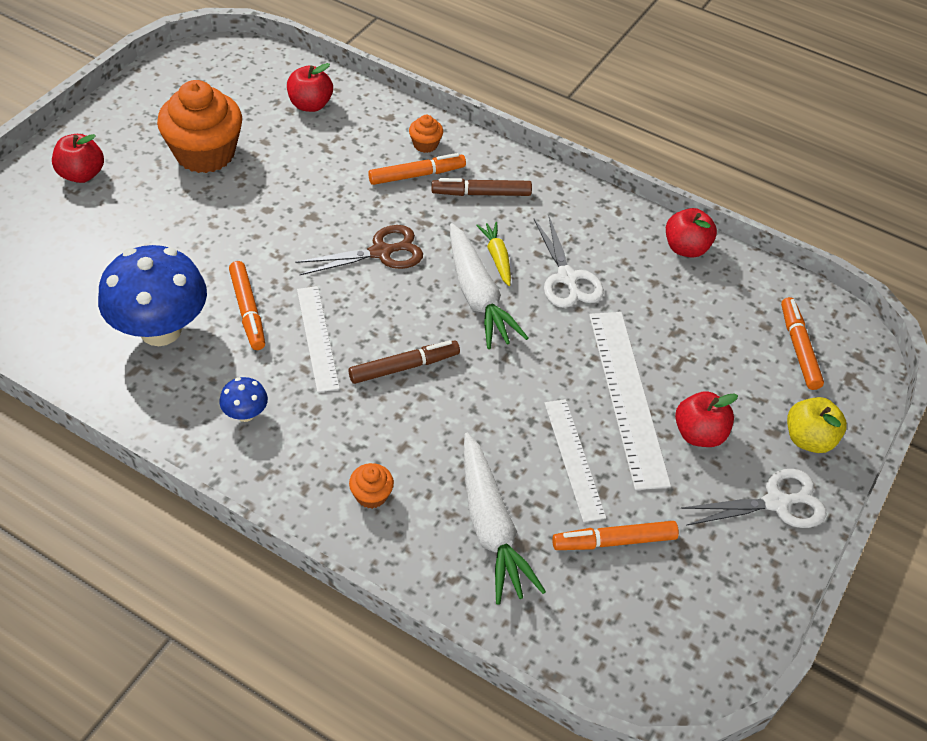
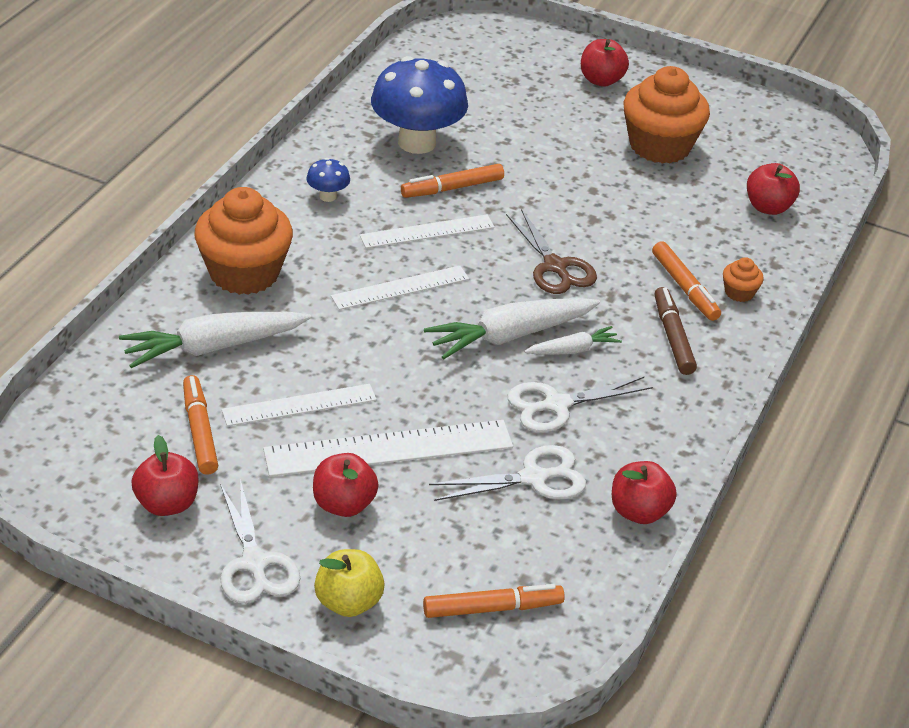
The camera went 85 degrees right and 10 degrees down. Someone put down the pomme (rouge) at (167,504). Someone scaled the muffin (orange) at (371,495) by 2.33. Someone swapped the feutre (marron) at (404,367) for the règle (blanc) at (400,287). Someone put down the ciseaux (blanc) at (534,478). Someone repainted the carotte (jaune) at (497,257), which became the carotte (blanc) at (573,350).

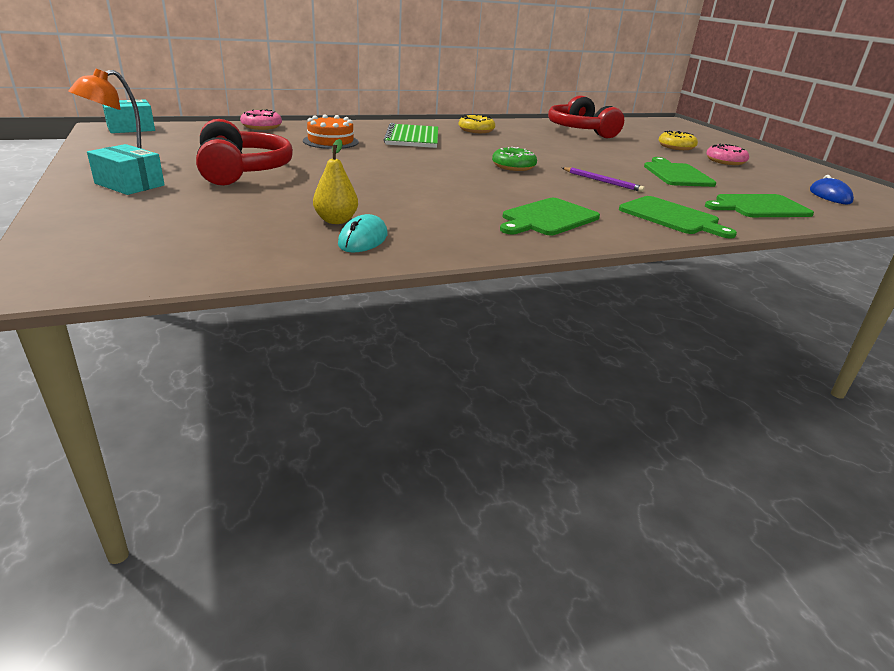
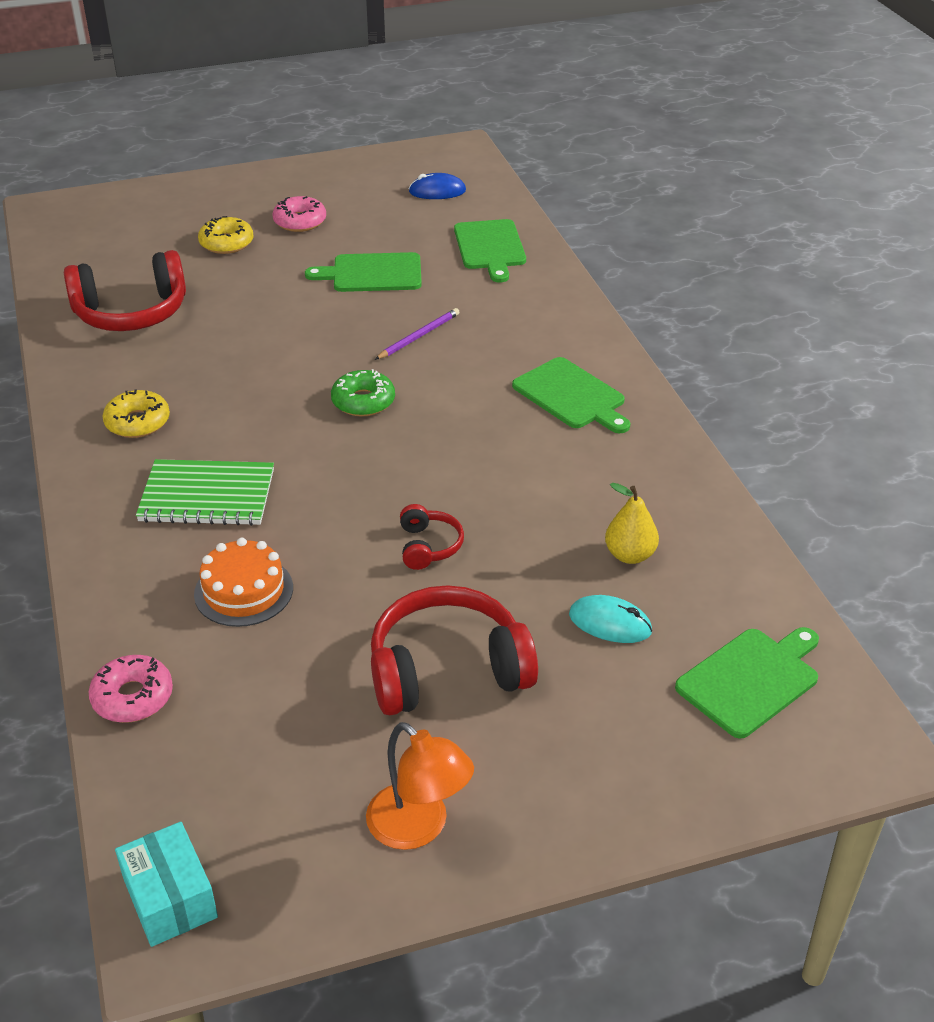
The camera went 85 degrees left and 10 degrees up. Someone put down the casque audio (rouge) at (428,546). Someone carried the souris (turquoise) from (363,239) to (610,623). Someone carried the planche à découper (vert) from (672,217) to (751,679). Someone took away the boîte (turquoise) at (129,184).

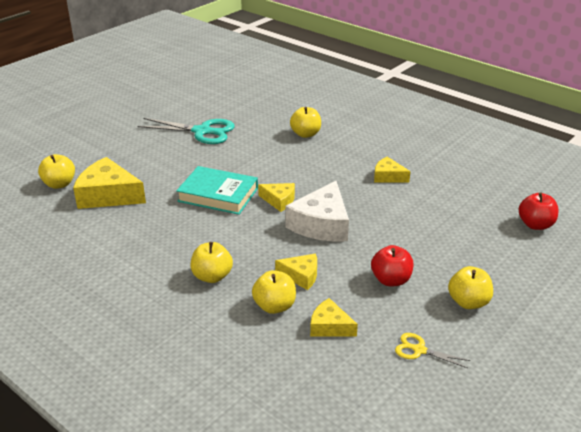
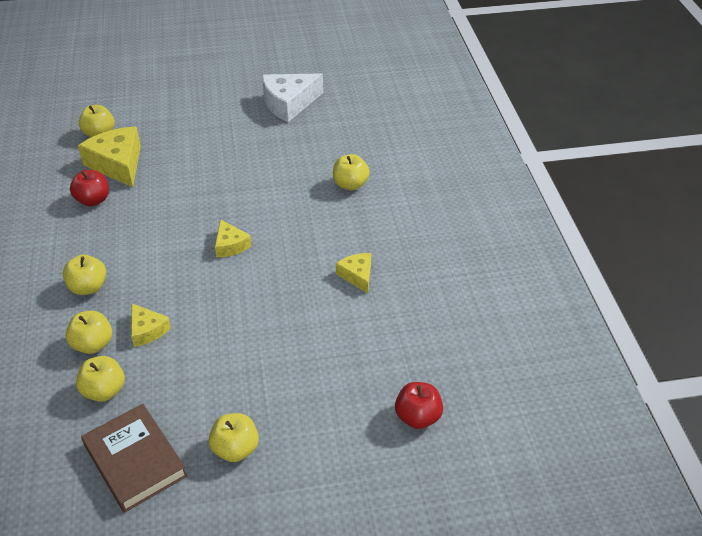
The camera went 40 degrees right and 10 degrees up. Someone carried the pomme (rouge) from (391,280) to (93,200). Someone swapped the fromage (jaune) at (329,326) for the pomme (jaune) at (104,391). Someone swapped the ciseaux (jaune) at (419,350) for the livre (marron) at (135,461). Someone carried the fromage (blanc) from (321,224) to (289,103). Someone took away the ciseaux (turquoise) at (202,131). Someone took away the livre (turquoise) at (218,195).

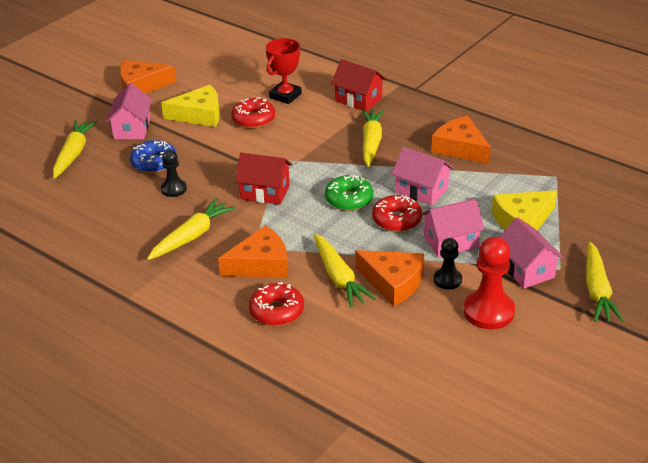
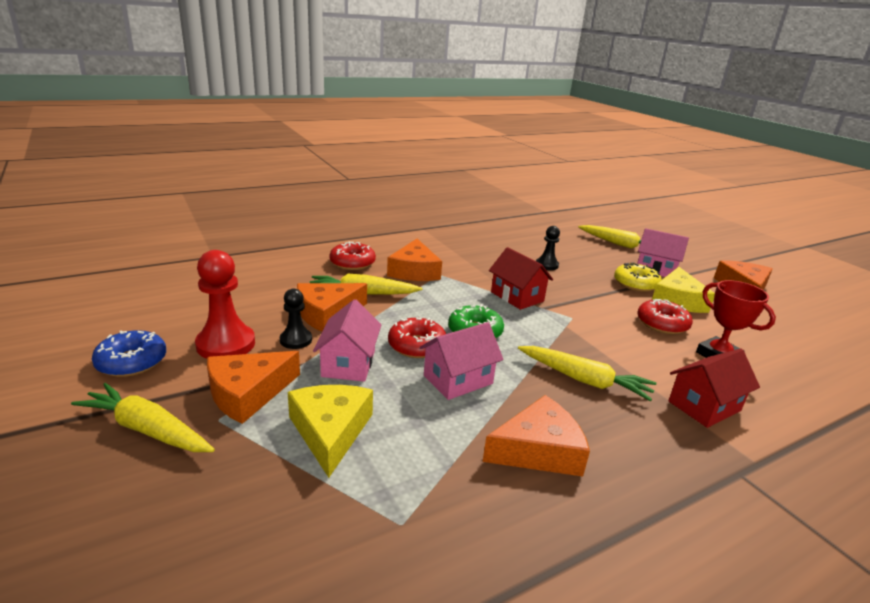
The camera went 110 degrees right and 10 degrees down. Someone carried the beignet (bleu) from (154,163) to (132,362). Someone swapped the maison (rose) at (526,270) for the fromage (orange) at (248,393). Someone rotated the maison (rouge) at (265,192) by 75 degrees counterclockwise. Someone put down the beignet (jaune) at (635,284). Someone took away the carotte (jaune) at (191,236).

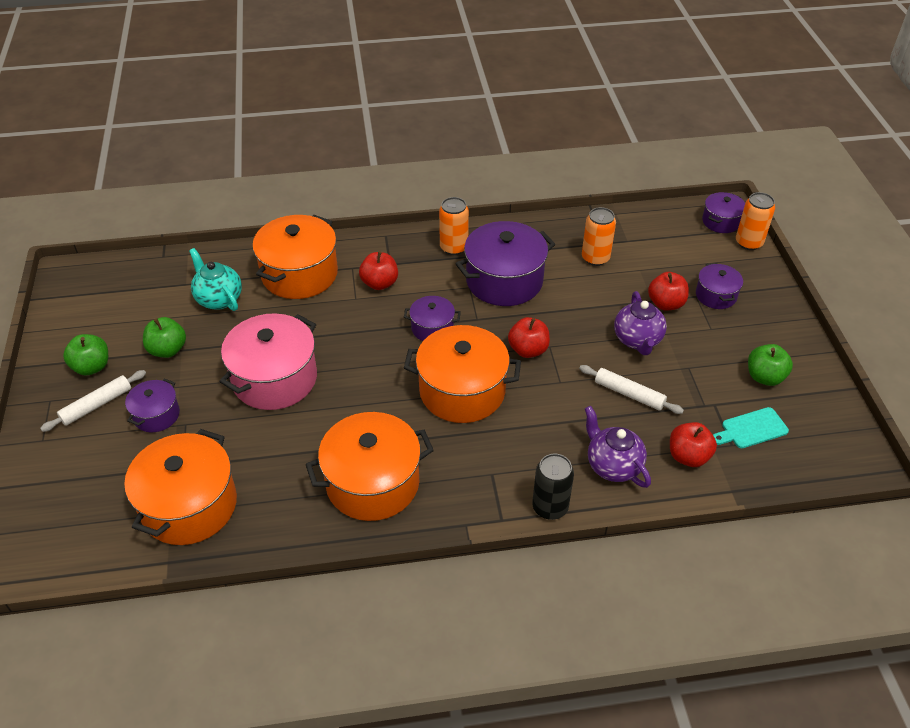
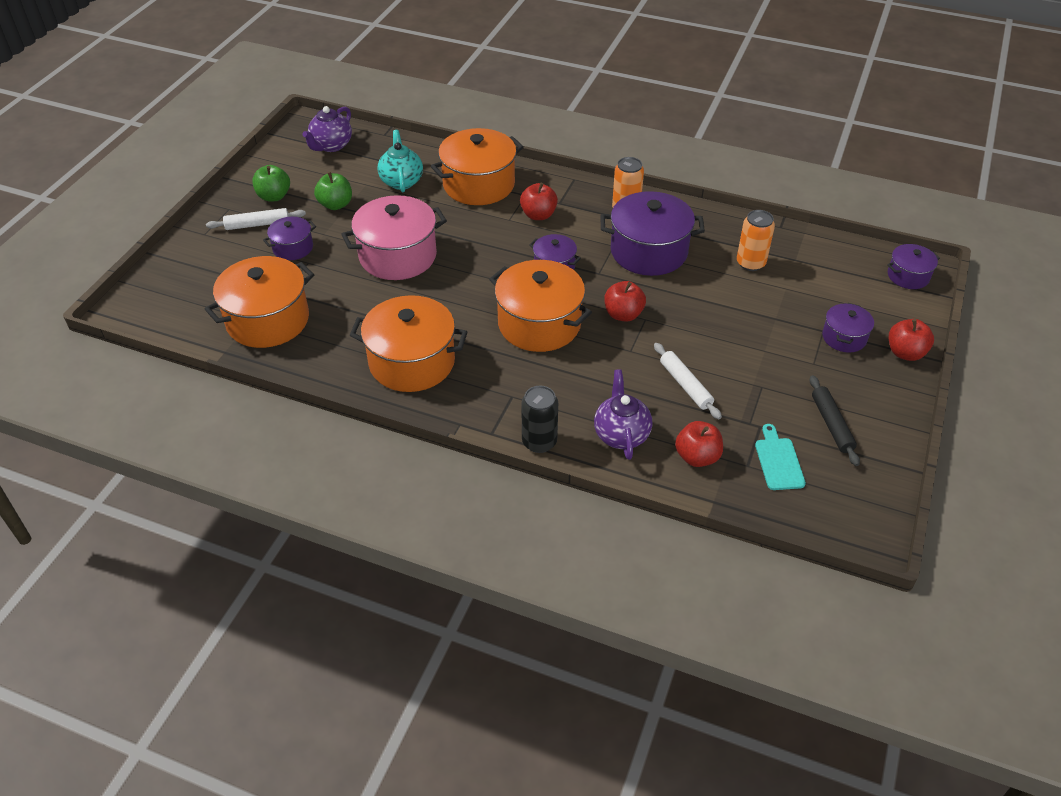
The camera went 30 degrees right and 0 degrees up. Someone carried the théière (violet) from (637,340) to (331,146). Someone rotated the planche à découper (turquoise) at (751,429) by 75 degrees clockwise. Someone swapped the pomme (vert) at (764,377) for the rouleau à pâtisserie (noir) at (831,424). Someone carried the pomme (rouge) from (666,304) to (905,353). Someone took away the canette (orange) at (748,243).

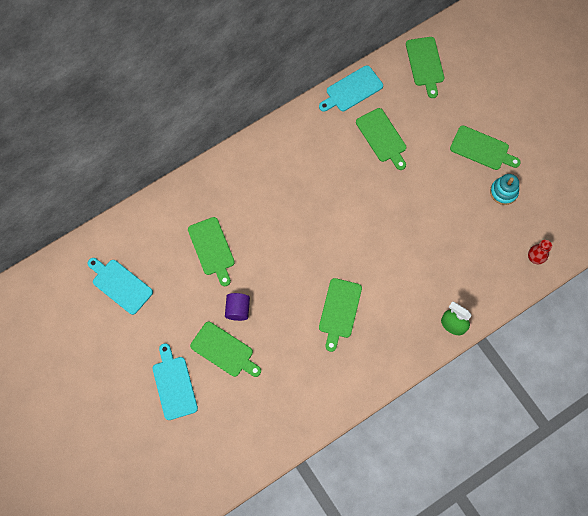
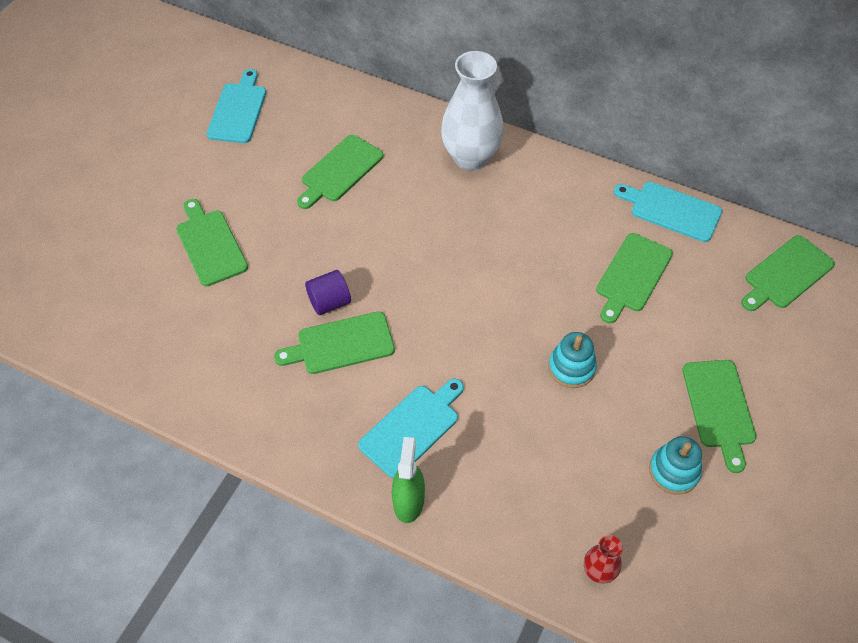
The camera went 60 degrees right and 15 degrees down. Someone rotated the planche à découper (vert) at (224,351) by 150 degrees clockwise. Someone carried the cylindre (violet) from (238,309) to (329,302). Someone carried the planche à découper (turquoise) from (174,385) to (412,428). Someone put down the vase (blanc) at (470,157). Someone put down the jouet à empiler (turquoise) at (571,368).

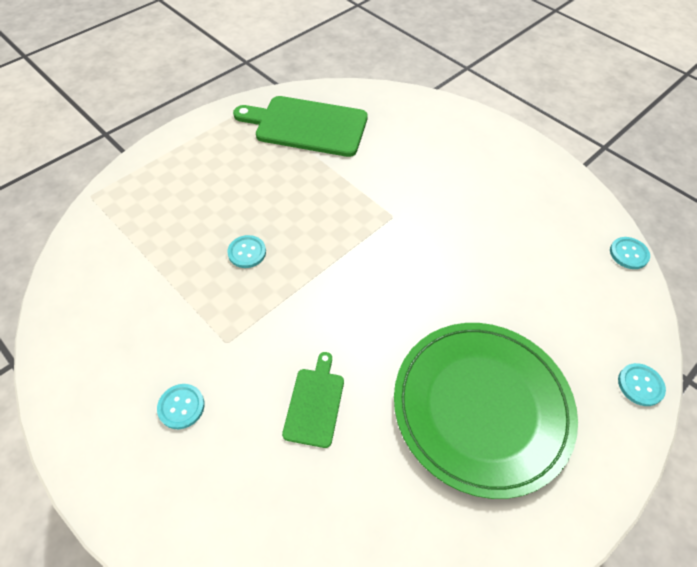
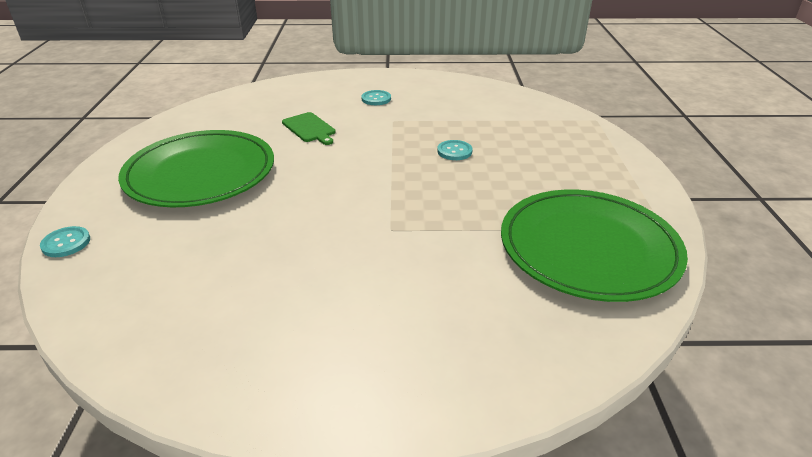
The camera went 135 degrees right and 20 degrees down. Someone swapped the planche à découper (vert) at (307,126) for the assiette (vert) at (588,248). Someone took away the bouton (turquoise) at (628,254).

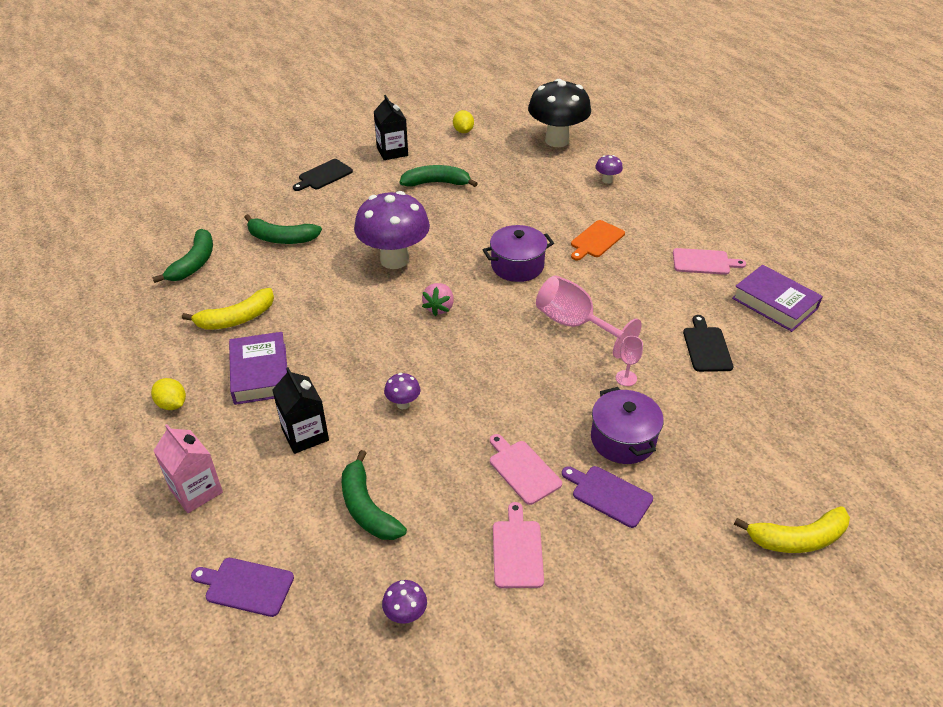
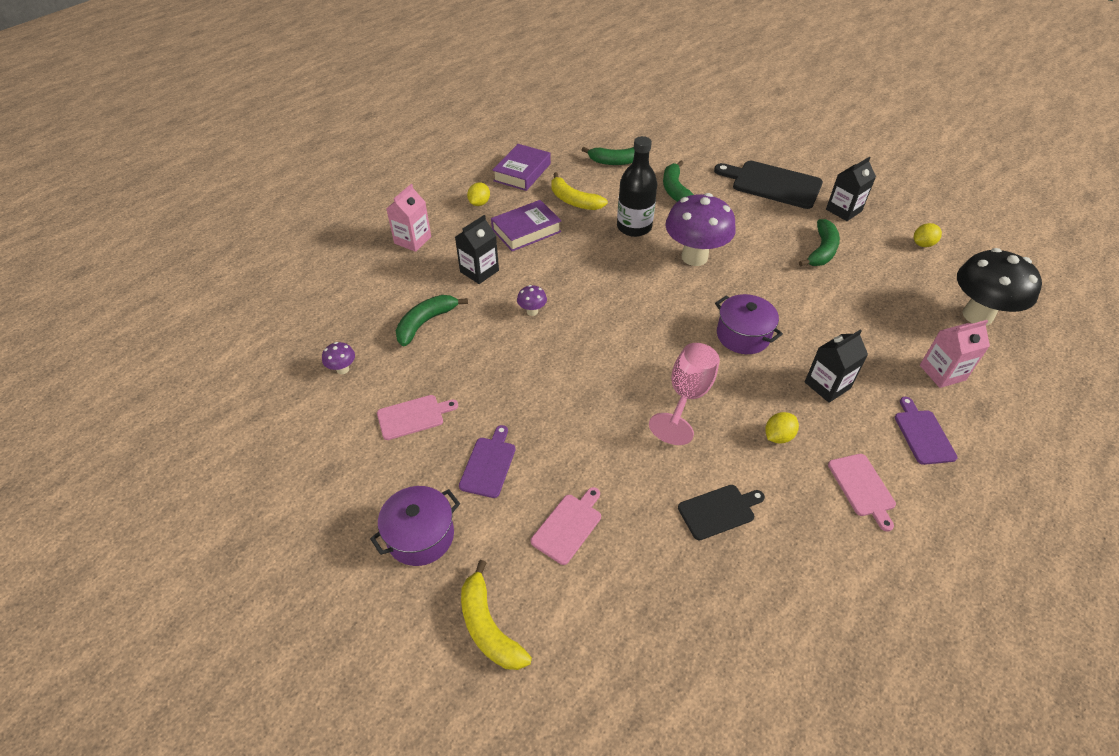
The camera went 70 degrees right and 5 degrees up. Someone carried the marmite (violet) from (623,439) to (420,536). Someone carried the livre (violet) from (774,303) to (522,172). Someone carried the planche à découper (rose) from (522,470) to (568,526). Someone put down the bouteille (noir) at (634,227). Someone scaled the planche à découper (noir) at (323,175) by 1.80. Someone put down the citron (jaune) at (778,436). Someone rotated the banane (vert) at (436,183) by 45 degrees clockwise. Someone swapped the planche à découper (orange) at (596,240) for the brique de lait (noir) at (827,385). Someone carried the planche à découper (violet) from (246,586) to (923,434). Someone swapped the champignon (violet) at (607,180) for the brique de lait (rose) at (942,372). Someone took away the fraise (rose) at (439,308). Someone took away the verre à pied (rose) at (626,378).

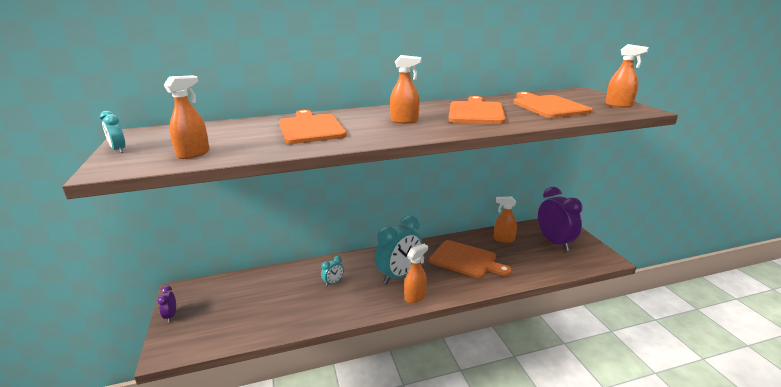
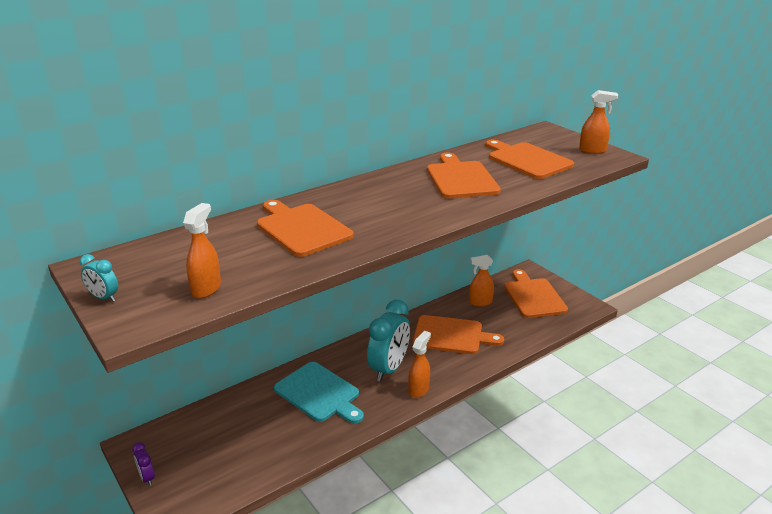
The camera went 20 degrees left and 5 degrees up. Someone swapped the réveil (turquoise) at (333,283) for the planche à découper (turquoise) at (319,393). Someone swapped the réveil (violet) at (555,242) for the planche à découper (orange) at (533,296). Someone took away the vaporisateur (orange) at (405,121).

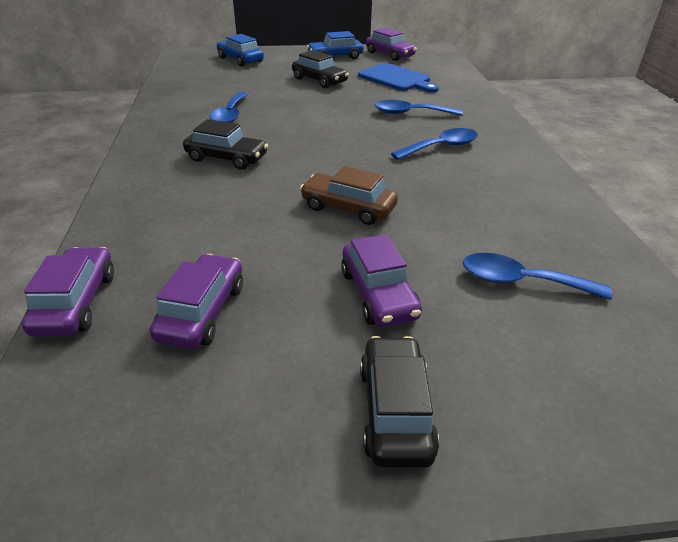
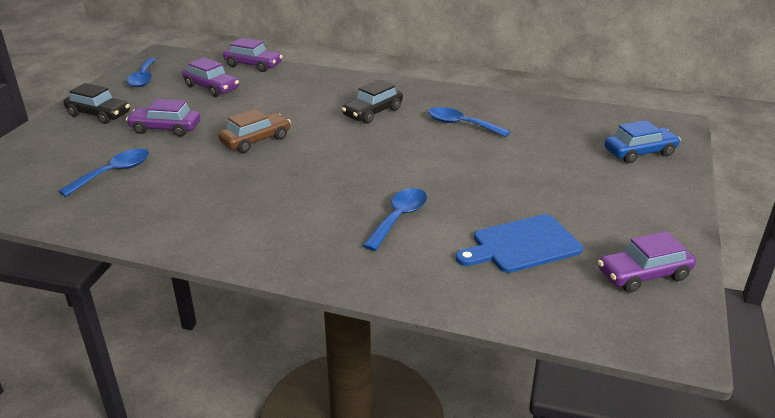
The camera went 115 degrees right and 5 degrees down. Someone carried the cuillère (bleu) from (441,147) to (143,78). Someone took away the voiture (noir) at (319,80). Someone took away the voiture (bleu) at (335,57).

